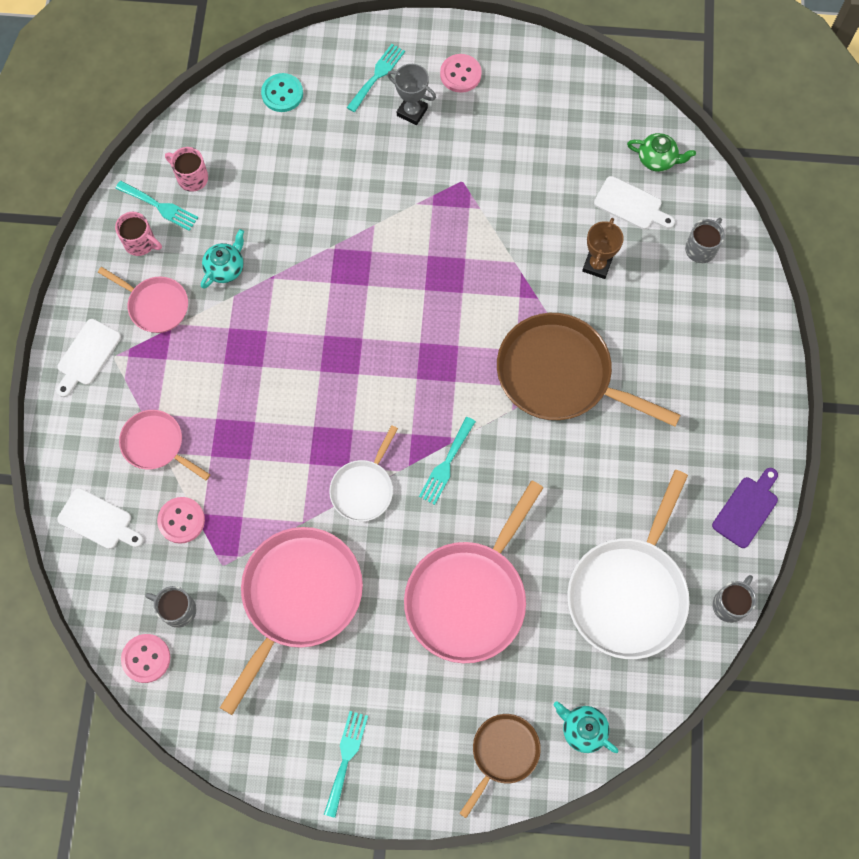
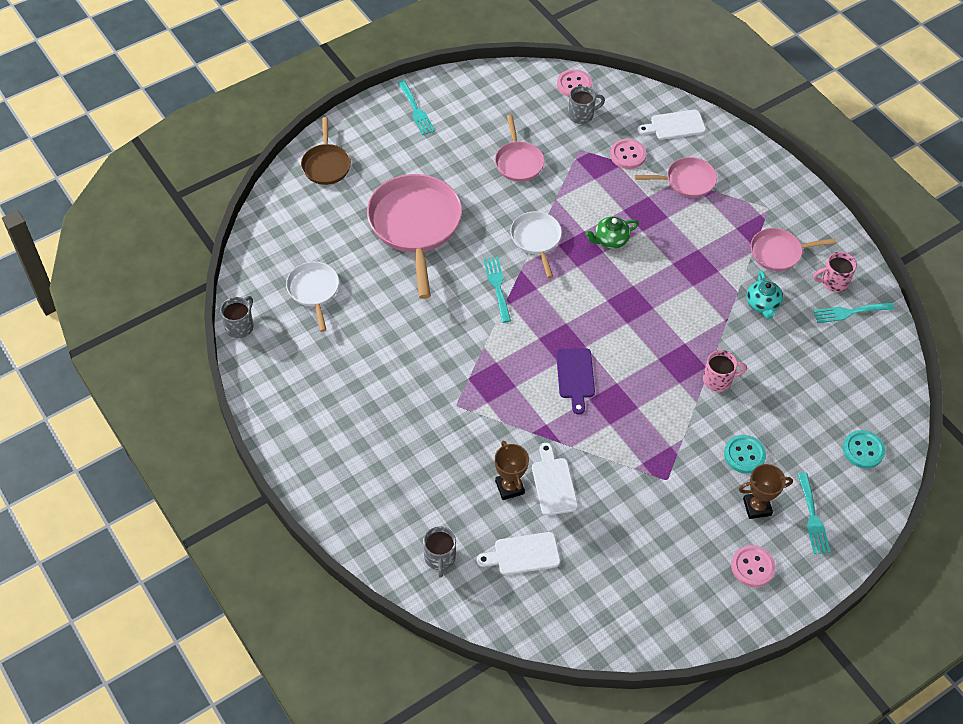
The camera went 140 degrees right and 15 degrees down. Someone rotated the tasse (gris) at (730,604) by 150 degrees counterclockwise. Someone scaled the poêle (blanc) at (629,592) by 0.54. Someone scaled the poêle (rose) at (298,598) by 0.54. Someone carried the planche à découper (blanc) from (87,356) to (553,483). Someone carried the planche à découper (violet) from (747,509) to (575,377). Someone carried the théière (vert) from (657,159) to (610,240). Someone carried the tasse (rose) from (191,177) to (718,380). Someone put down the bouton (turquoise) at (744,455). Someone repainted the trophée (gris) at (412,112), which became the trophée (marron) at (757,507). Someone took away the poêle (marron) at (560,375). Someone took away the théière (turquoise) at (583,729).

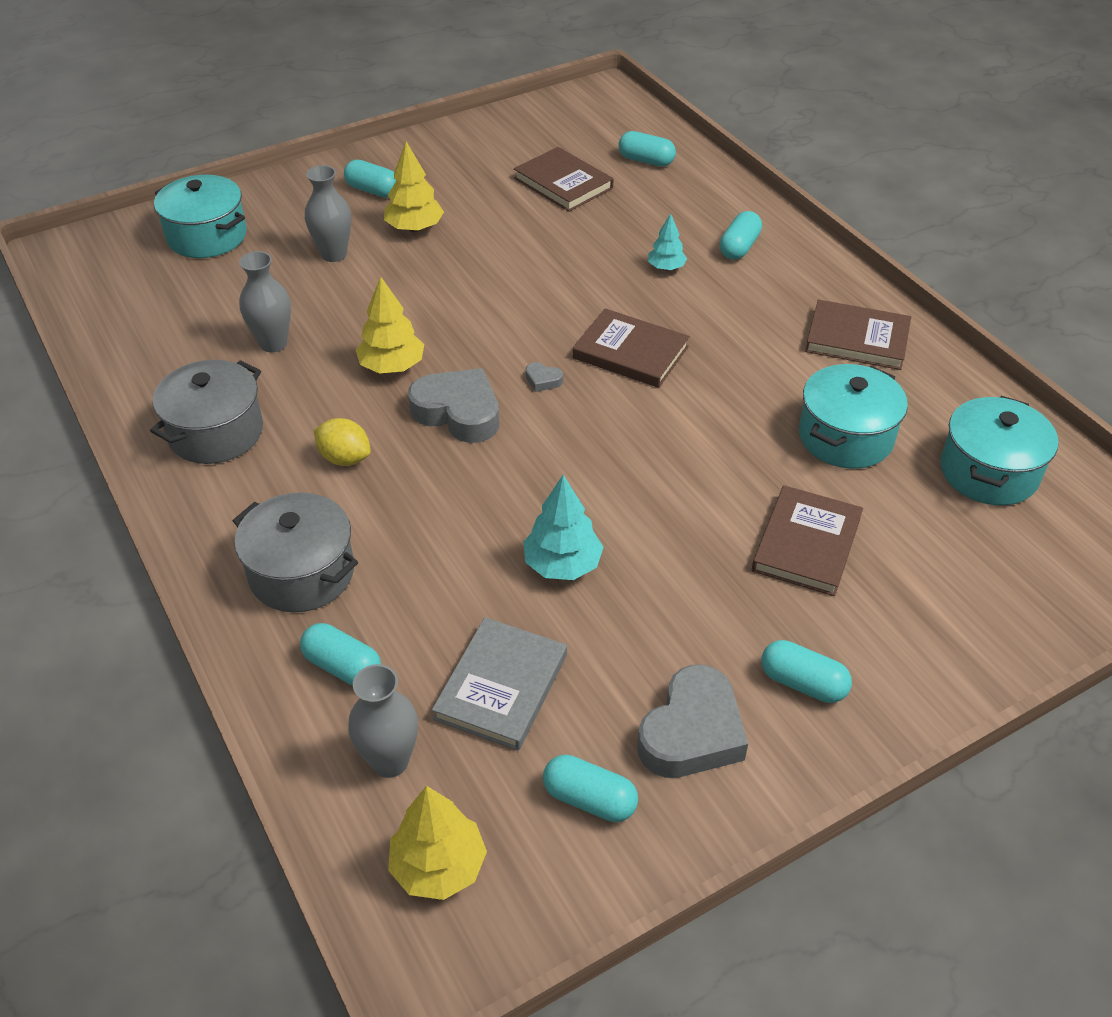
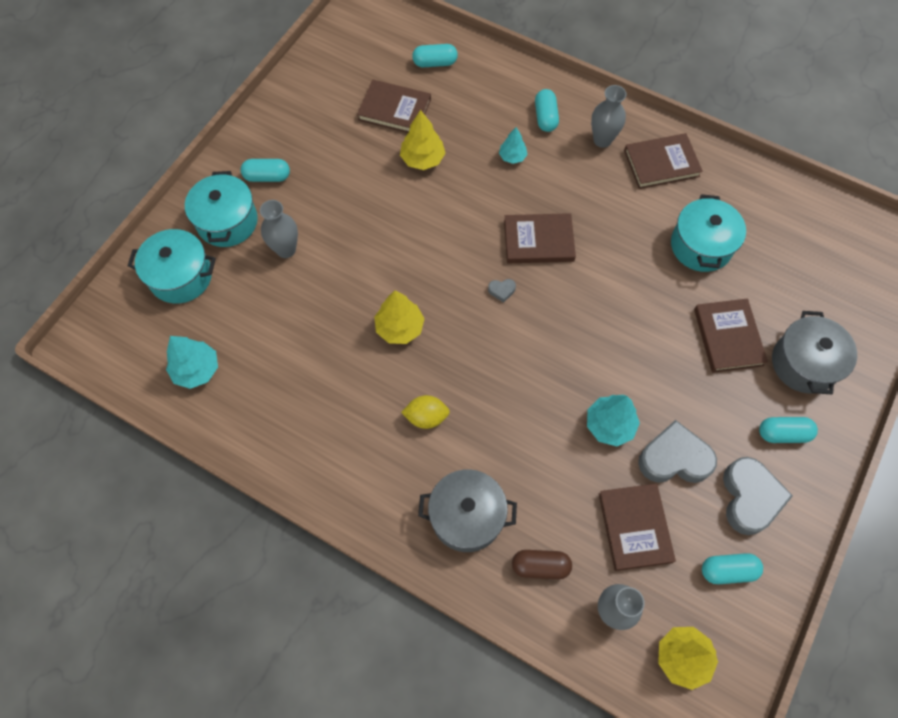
The camera went 30 degrees left and 20 degrees up. Someone put down the arbre (turquoise) at (196,370). Someone carried the marmite (turquoise) from (988,472) to (227,222). Someone carried the arbre (jaune) from (414,228) to (422,159). Someone repainted the gélule (turquoise) at (343,666), which became the gélule (marron) at (540,566). Someone carried the vase (gris) from (273,343) to (602,140). Someone repainted the livre (gris) at (501,686), which became the livre (marron) at (634,527). Someone carried the cœur (gris) from (458,412) to (674,458). Someone carried the marmite (gris) from (216,432) to (804,363).

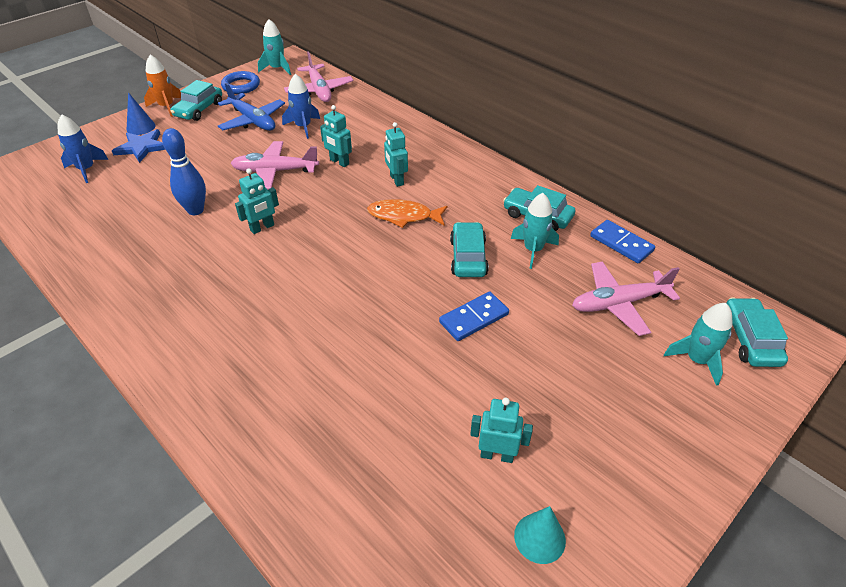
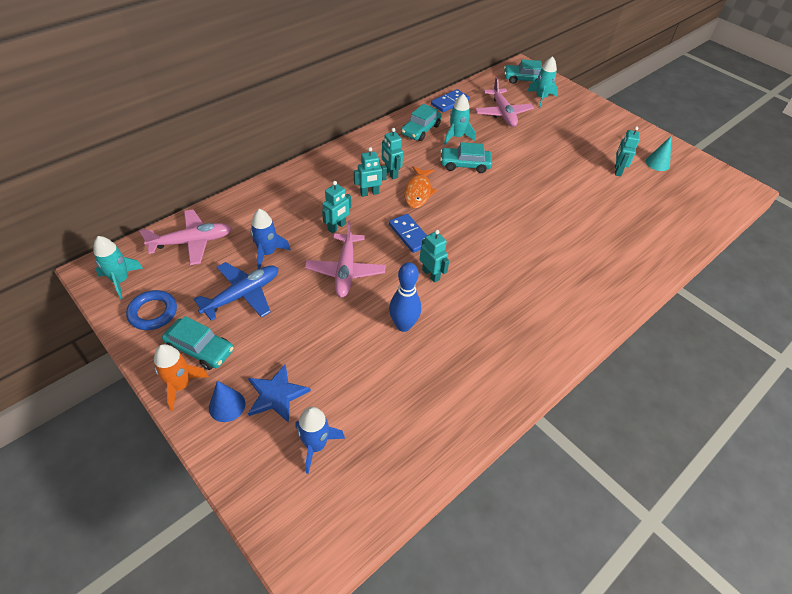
The camera went 90 degrees left and 5 degrees up. Someone put down the robot (turquoise) at (391,173). Someone carried the domino (bleu) from (474,318) to (410,234).

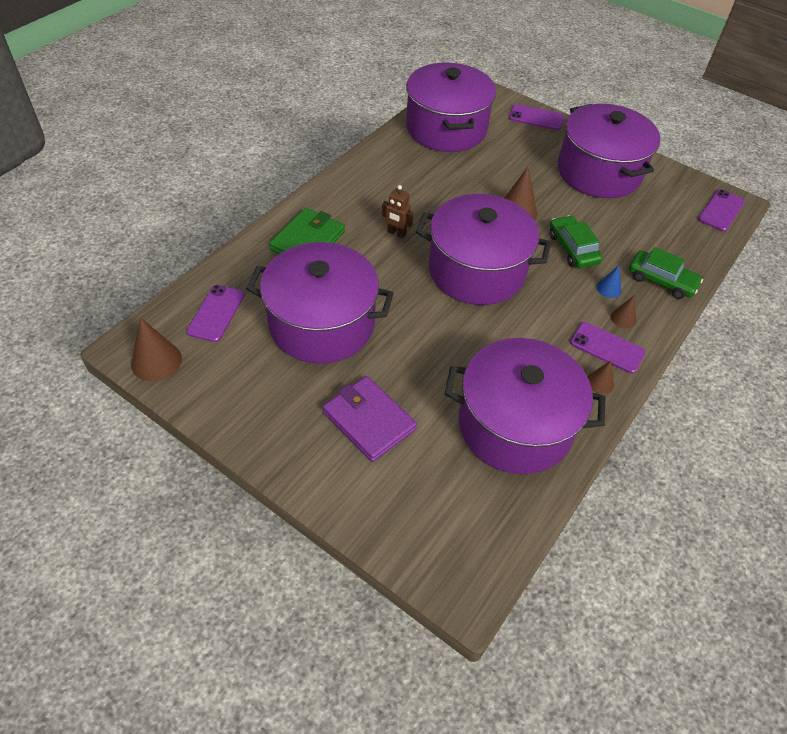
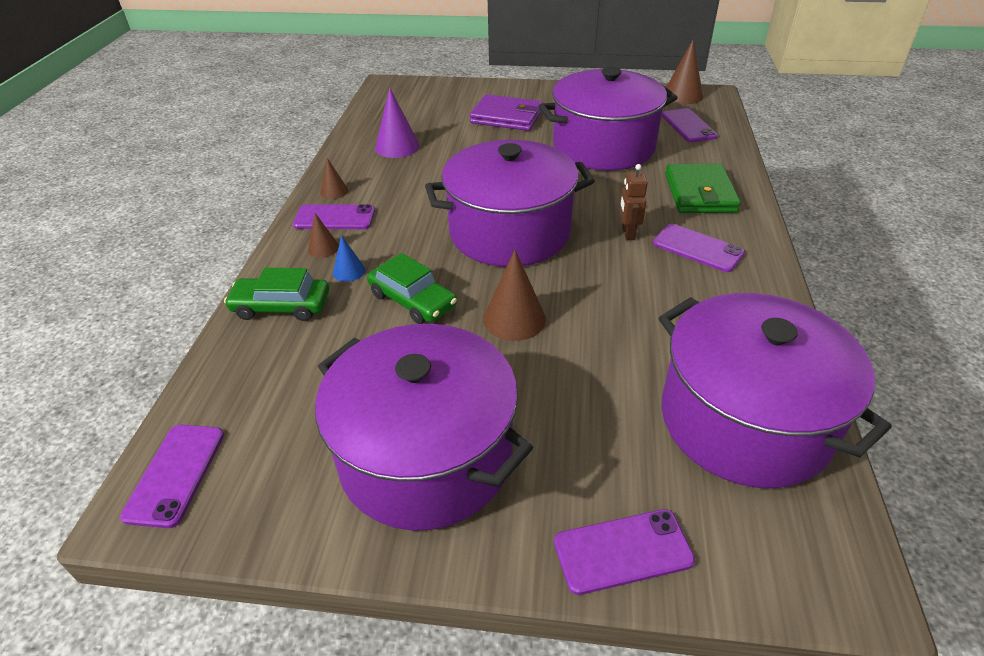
The camera went 155 degrees right and 10 degrees down. Someone swapped the marmite (violet) at (515,425) for the cône (violet) at (397,147). Someone rotated the robot (marron) at (396,233) by 90 degrees counterclockwise. Someone put down the téléphone (violet) at (697,248).

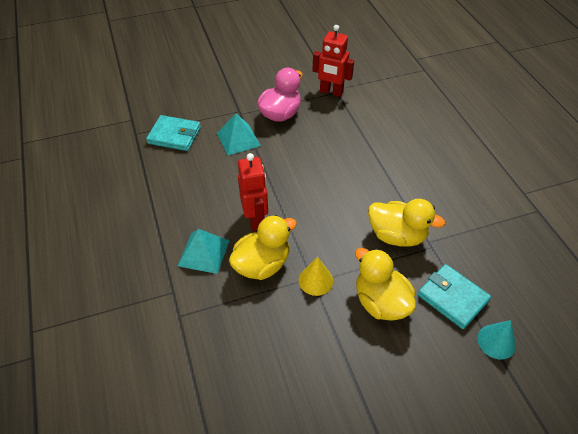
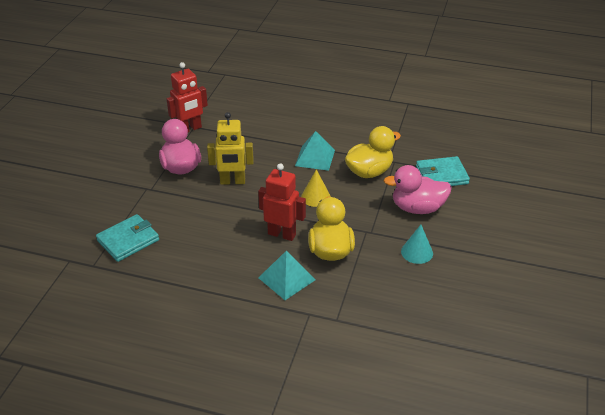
The camera went 55 degrees left and 10 degrees down. Someone put down the robot (jaune) at (232,181). Someone carried the pyramide (turquoise) from (238,139) to (315,158). Someone carried the cône (jaune) from (315,280) to (315,197). Someone repainted the canard (jaune) at (380,302), which became the canard (rose) at (417,208). Someone carried the cône (turquoise) from (496,341) to (417,252).

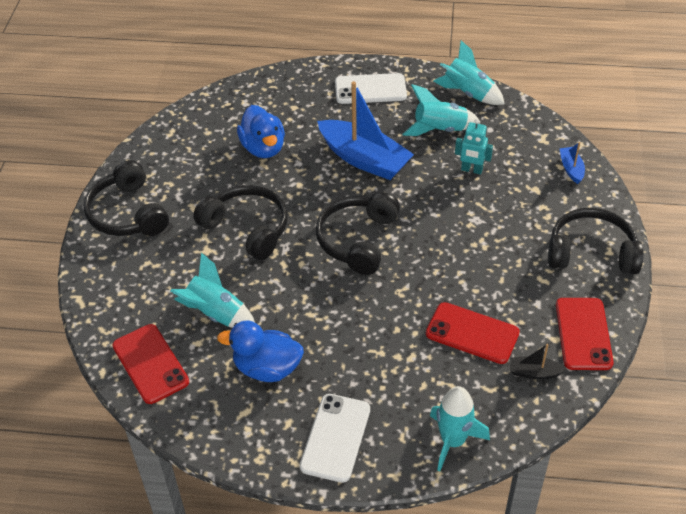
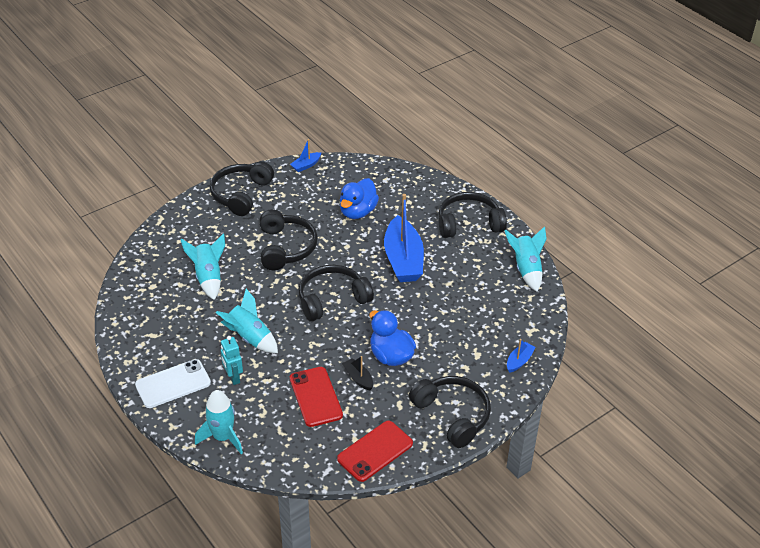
The camera went 45 degrees right and 5 degrees down. Someone carried the fusée (turquoise) from (440,129) to (250,337). Someone carried the robot (turquoise) from (471,170) to (233,377). Someone put down the bateau (bleu) at (306,165). Someone carried the bateau (noir) from (534,372) to (358,378). Someone carried the canard (bleu) from (267,368) to (391,356). Someone swapped the téléphone (blanc) at (370,89) for the casque audio (noir) at (469,223). Someone took away the téléphone (rouge) at (150,364).

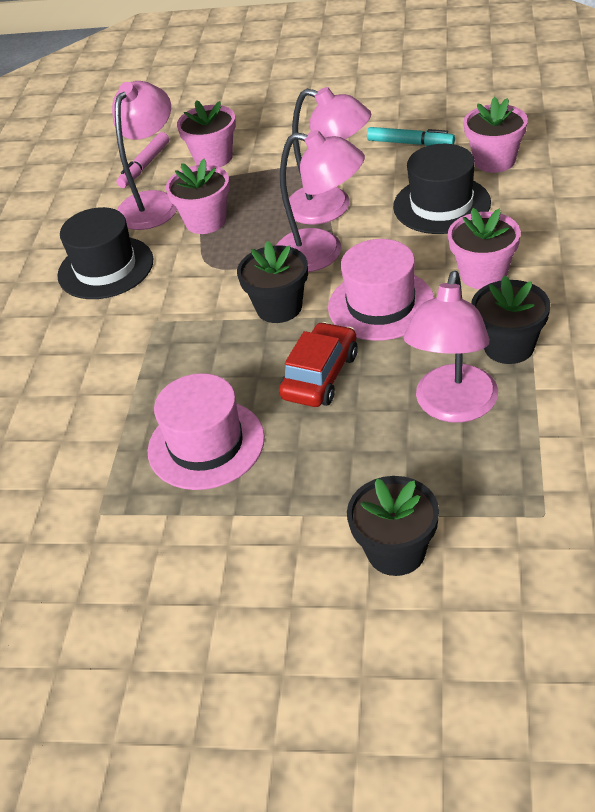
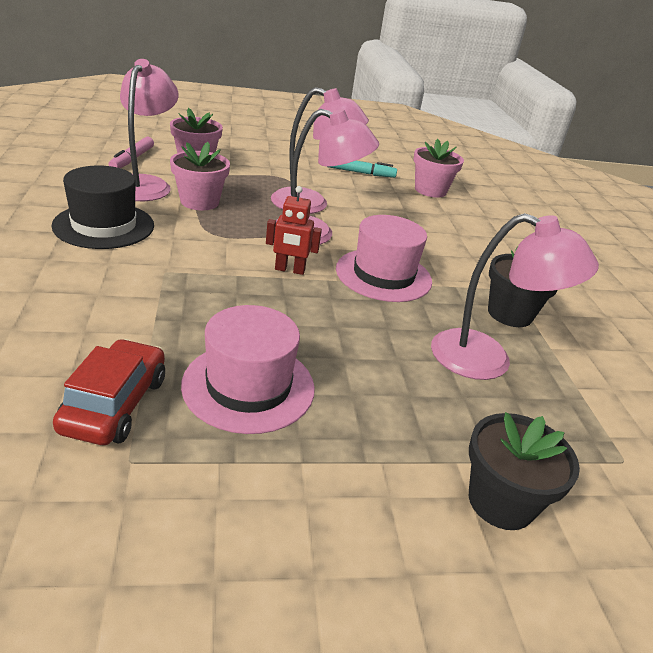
The camera went 25 degrees left and 10 degrees down. Someone carried the voiture (rouge) from (320,376) to (114,404). Someone swapped the pot de fleurs (noir) at (279,307) for the robot (rouge) at (289,270). Someone rotated the lampe (rose) at (453,407) by 75 degrees counterclockwise. Someone took away the chapeau (noir) at (441,205). Someone took away the pot de fleurs (rose) at (483,274).

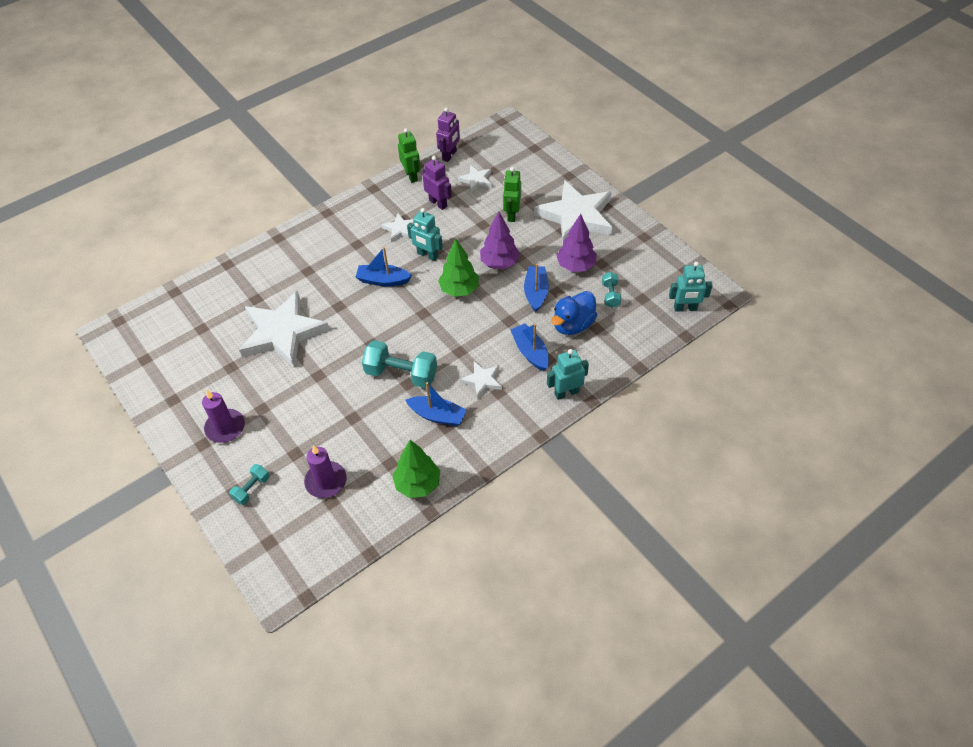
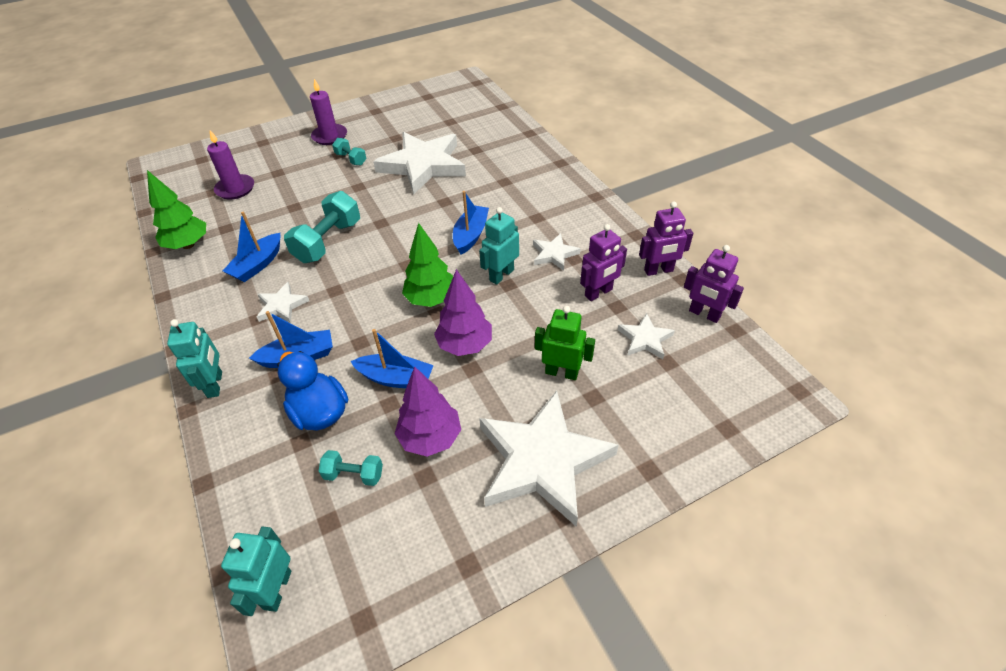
The camera went 100 degrees right and 5 degrees down. Someone carried the haltère (turquoise) from (252,489) to (351,159). Someone repainted the robot (vert) at (411,176), which became the robot (violet) at (658,271).

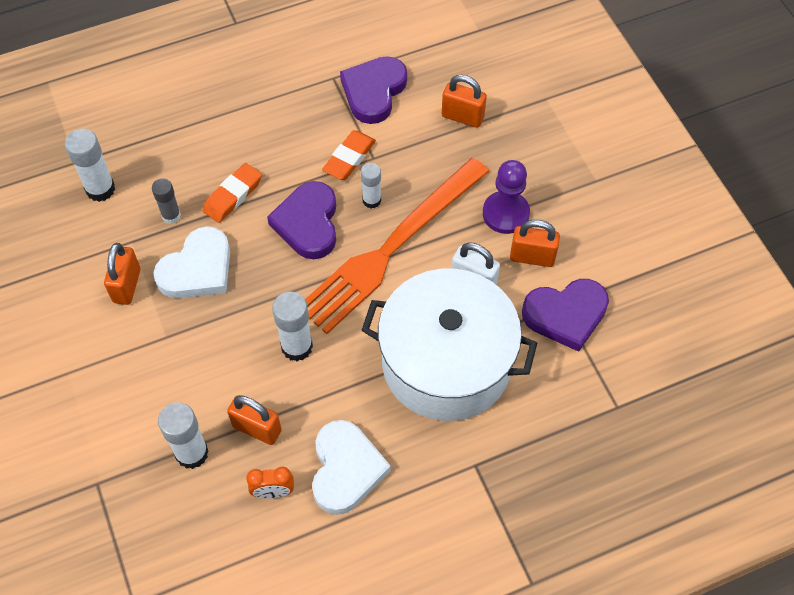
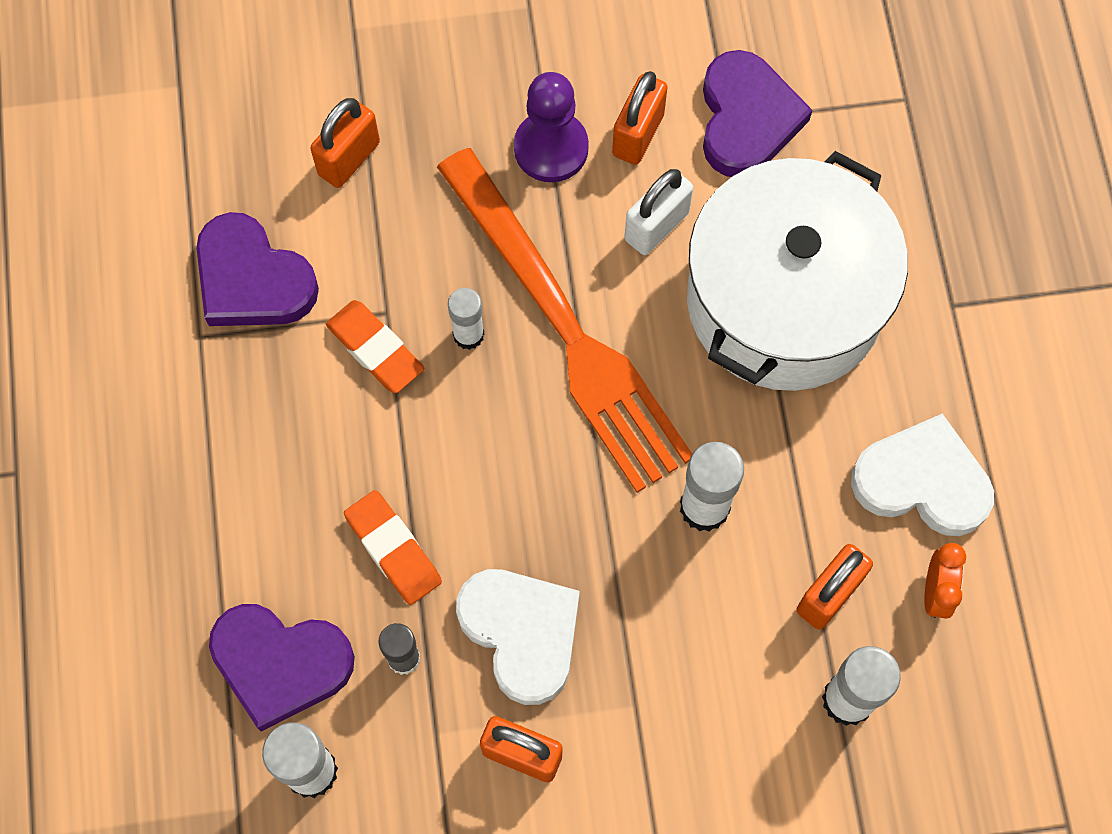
The camera went 75 degrees left and 10 degrees up. Someone carried the cœur (violet) from (308,223) to (280,664).

